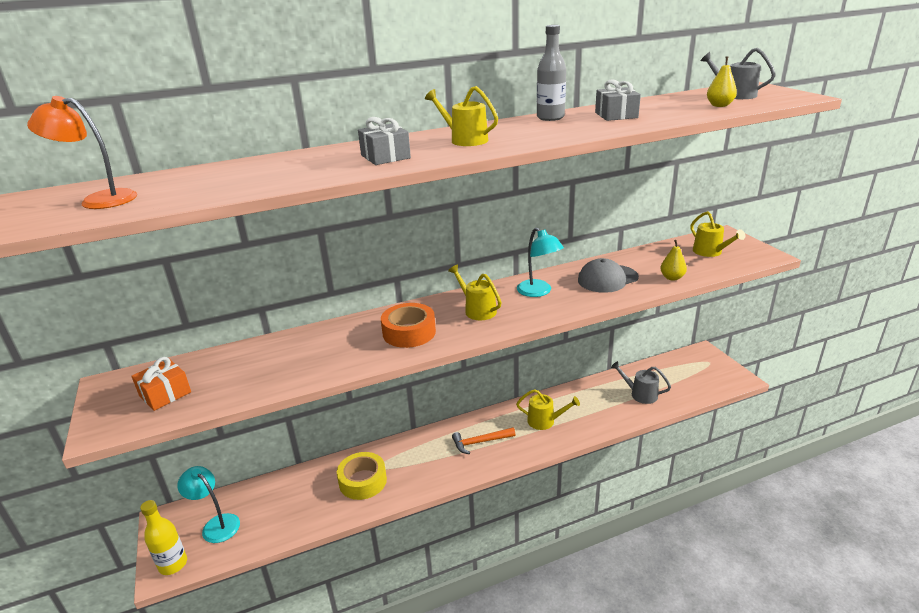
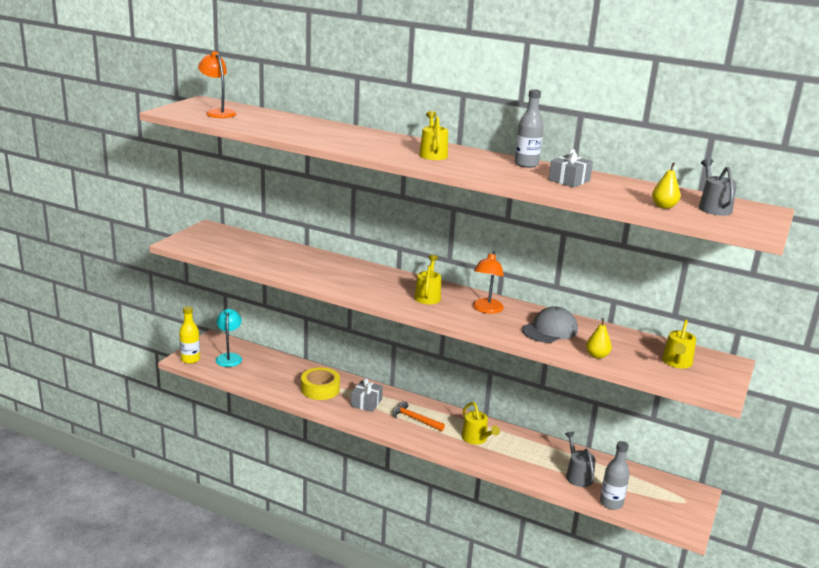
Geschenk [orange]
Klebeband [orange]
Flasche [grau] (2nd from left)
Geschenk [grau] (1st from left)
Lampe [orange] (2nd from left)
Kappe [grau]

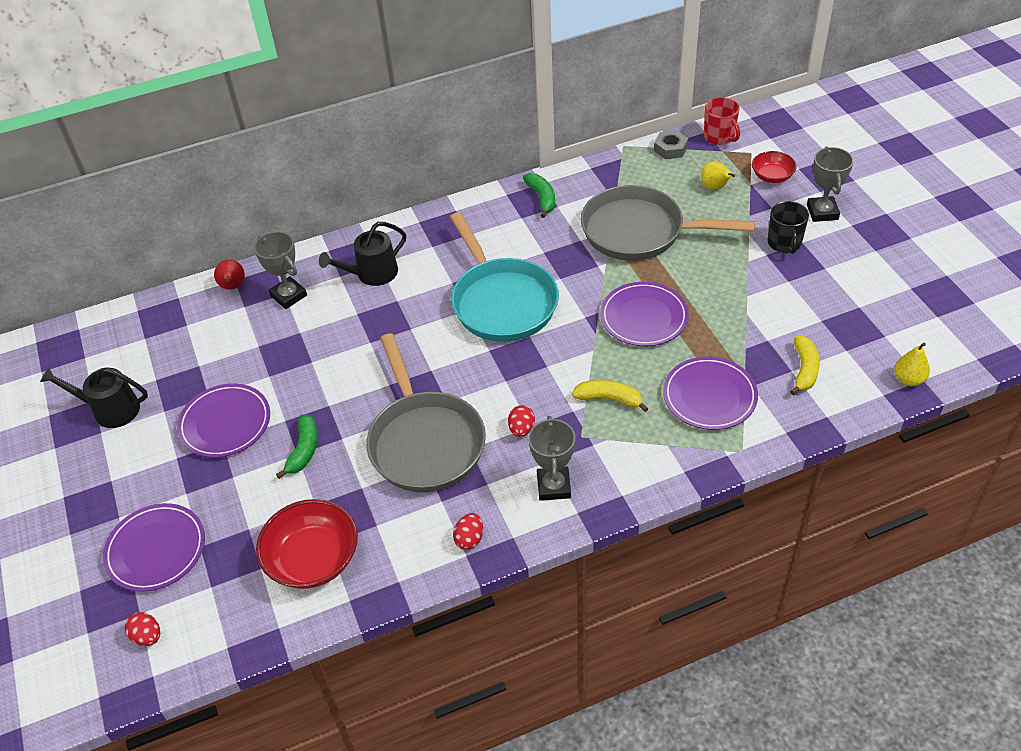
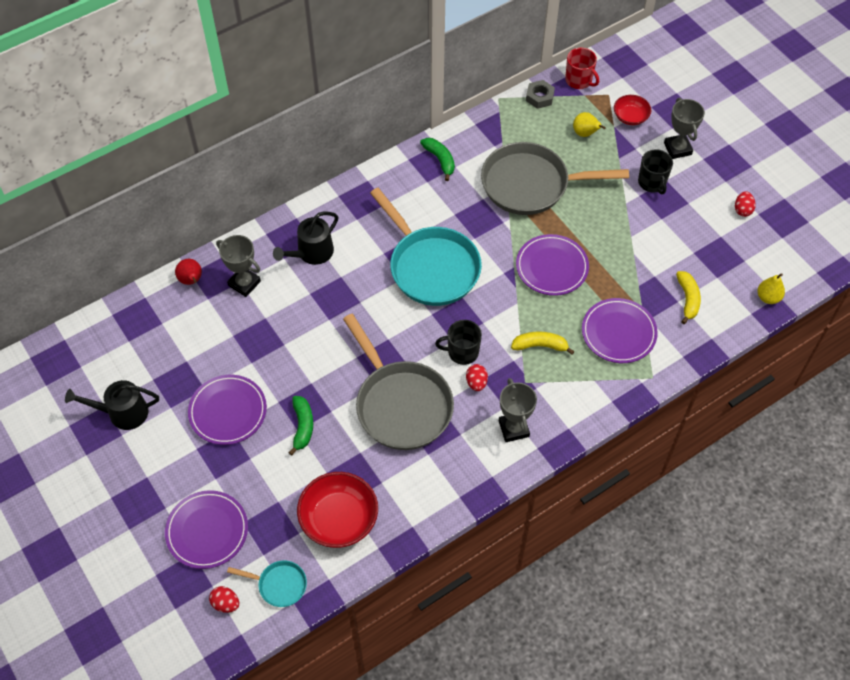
Pfanne [türkis] (1st from left)
Tasse [schwarz] (1st from left)
Ei [rot] (3rd from left)

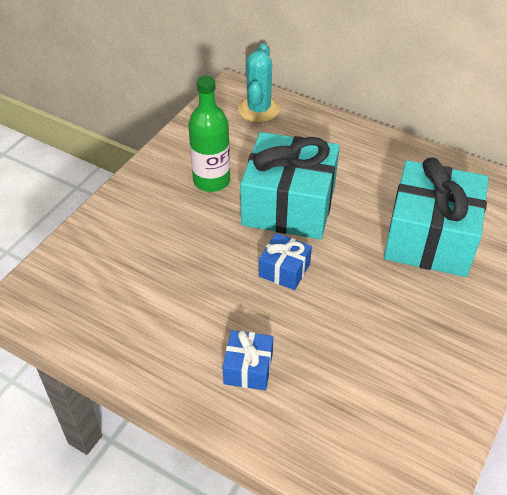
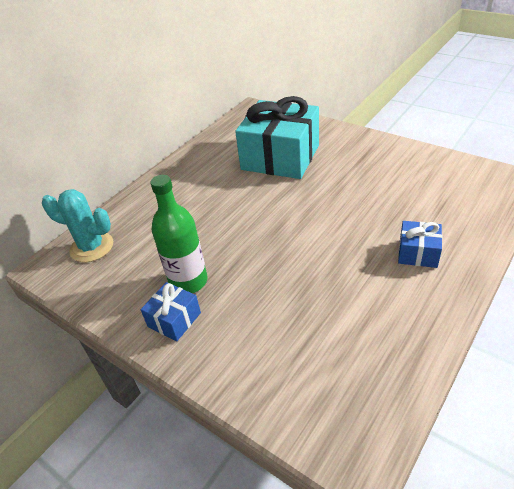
Geschenk [türkis] (1st from left in the first image)
Geschenk [blau] (1st from left)

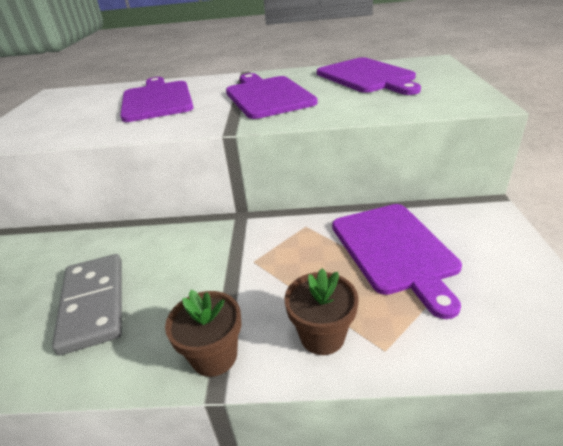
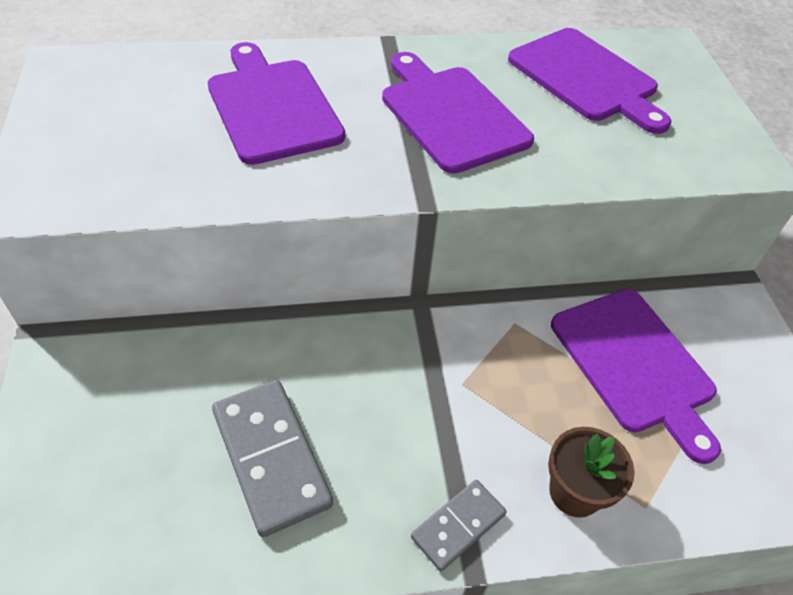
Dominostein [grau] (2nd from left)

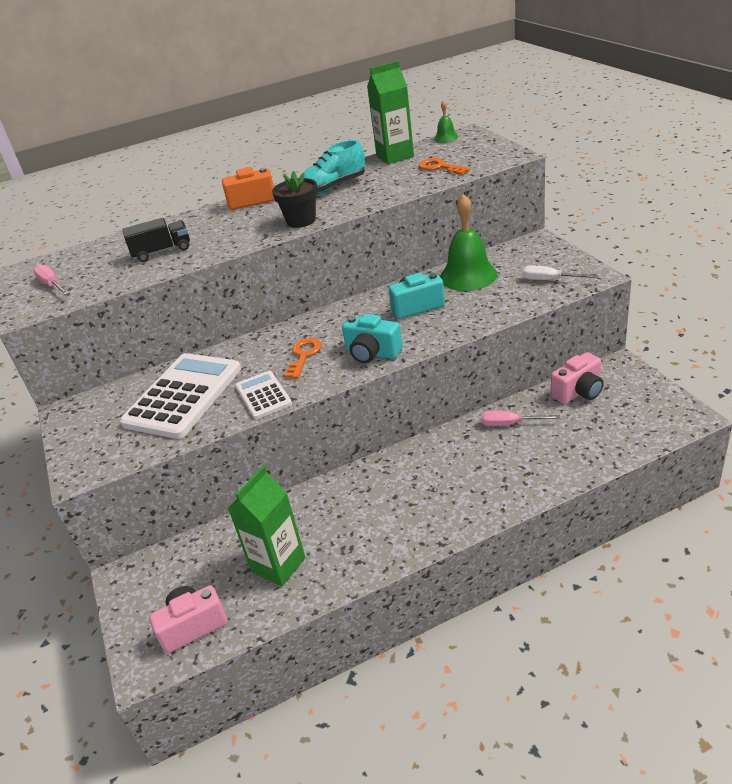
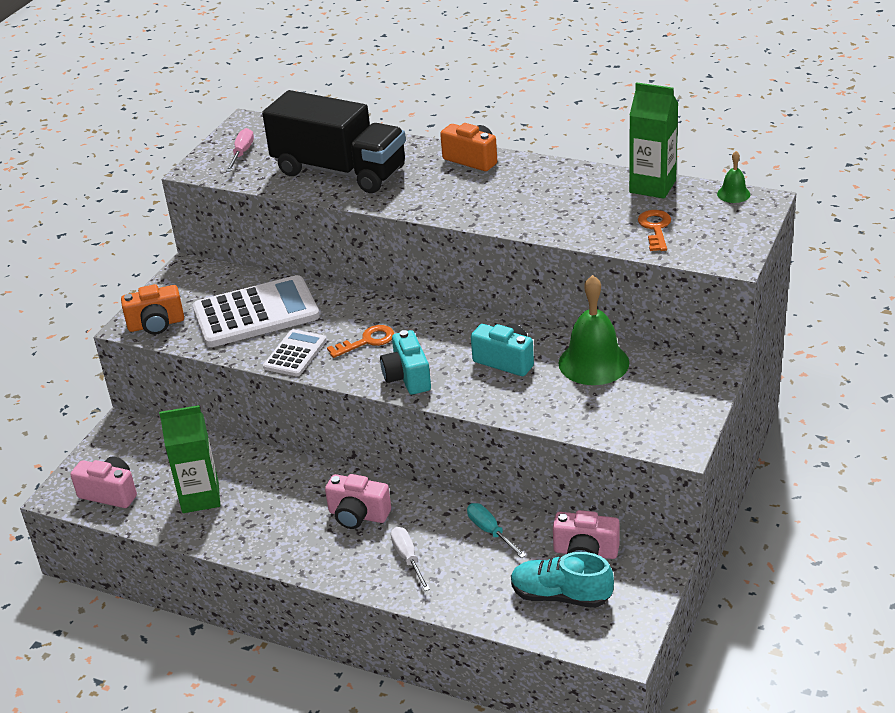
Blumentopf [schwarz]
Kamera [orange] (1st from left)
Kamera [rosa] (2nd from left)
Schuh [türkis]
Schraubenzieher [weiß]
Schraubenzieher [türkis]
Lastwagen [schwarz]

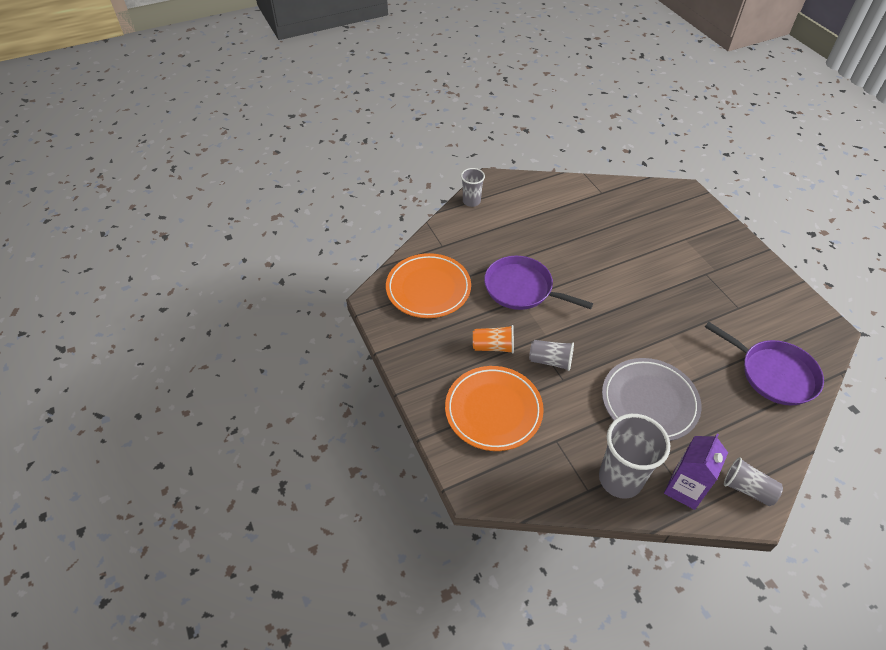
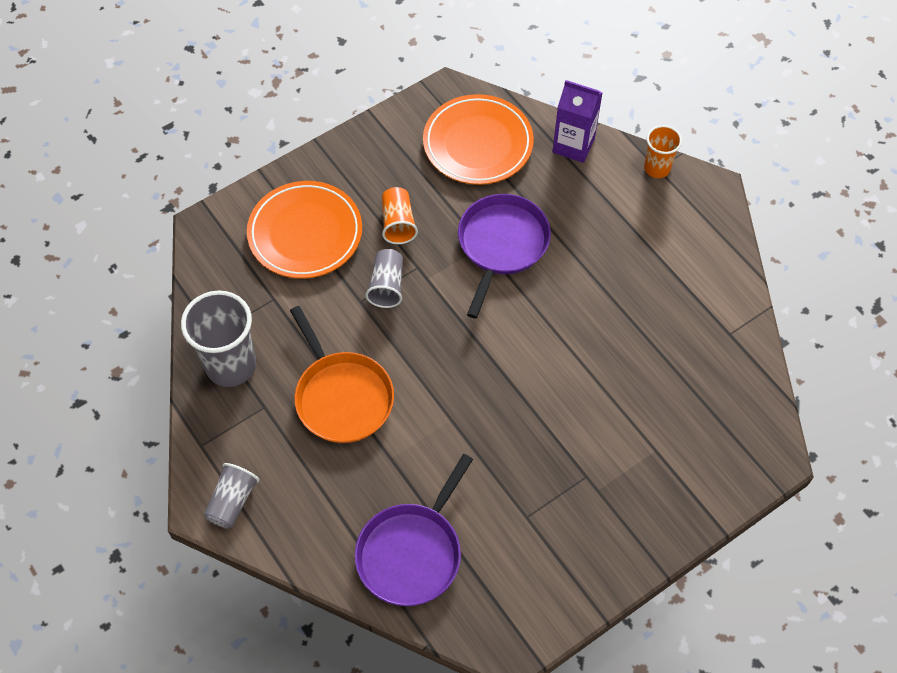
Getränkekarton [lila]
Pfanne [orange]
Becher [orange] (2nd from left)

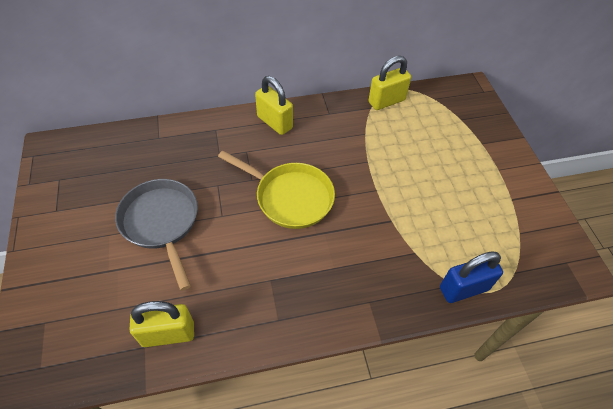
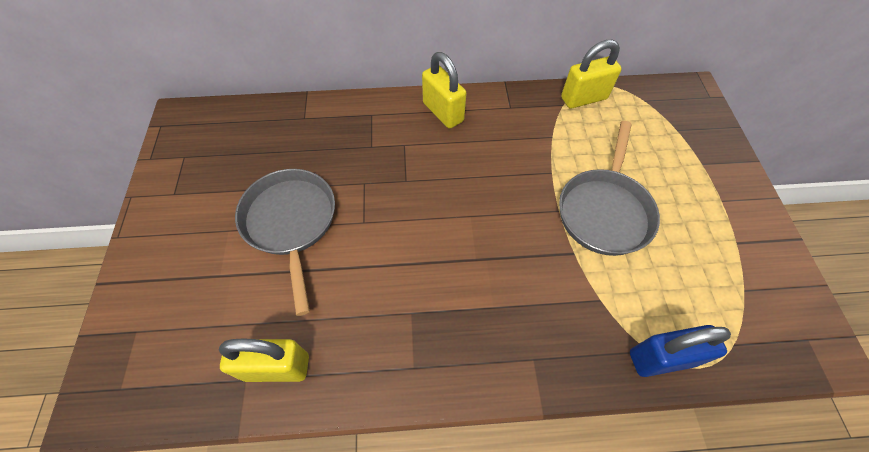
Pfanne [gelb]
Pfanne [grau] (2nd from left)

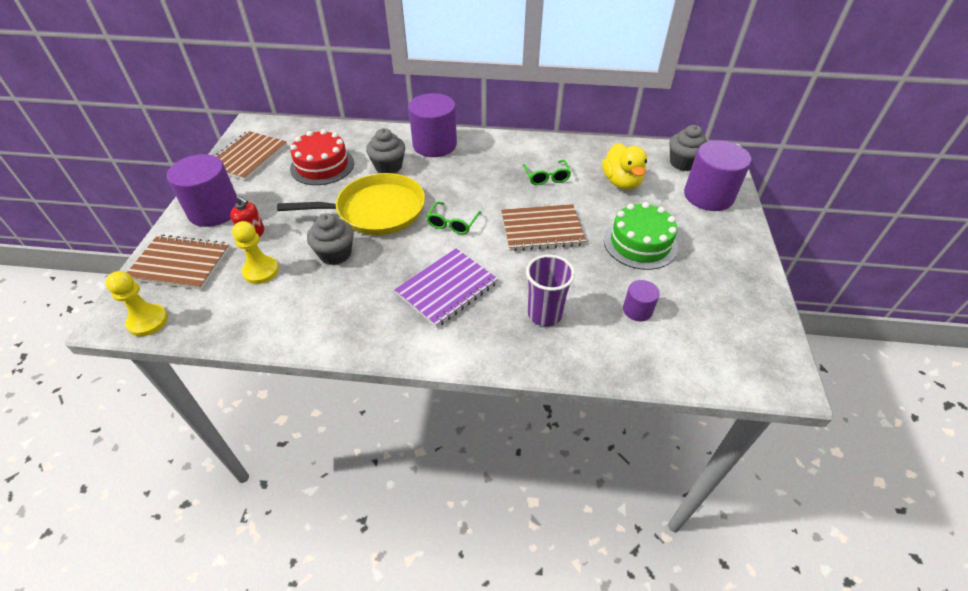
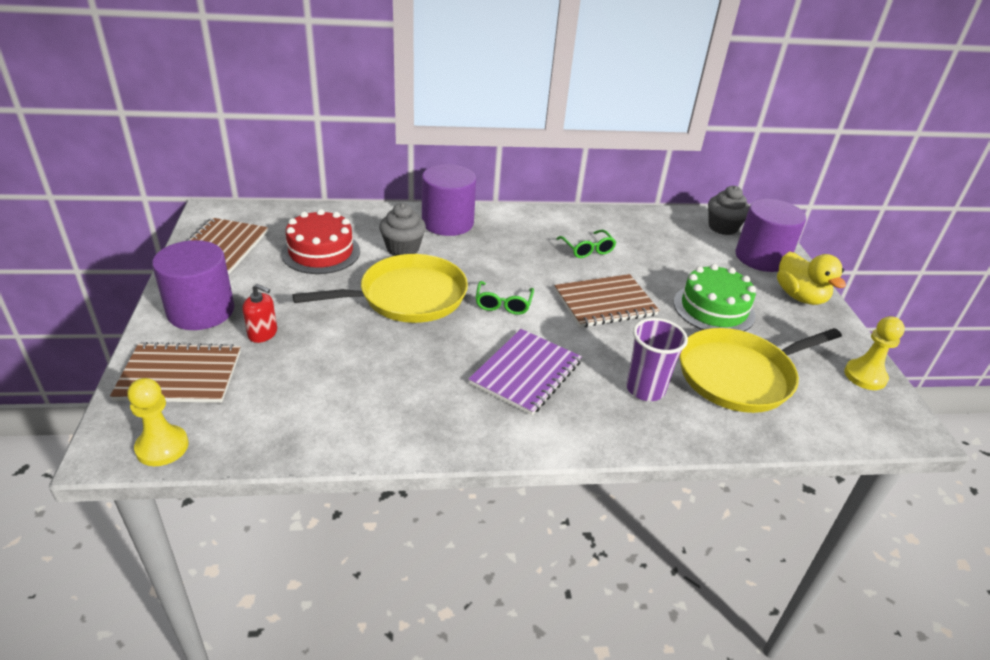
Muffin [grau] (1st from left in the first image)
Bauer [gelb] (2nd from left)
Ente [gelb]
Pfanne [gelb] (2nd from left)

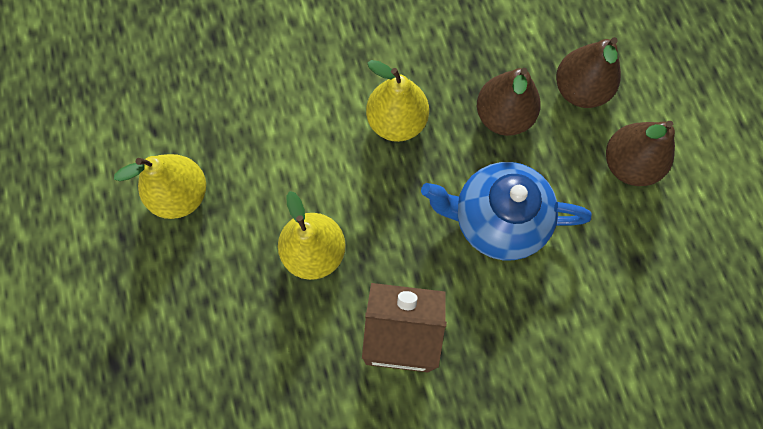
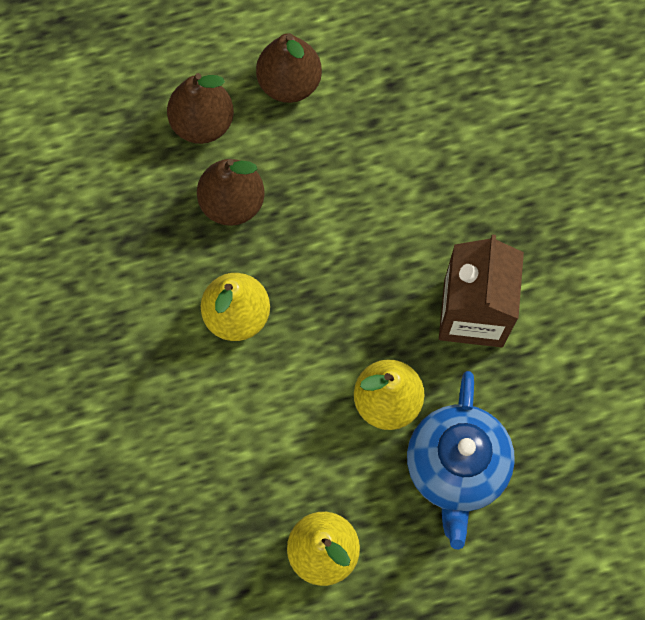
Teekanne [blau]

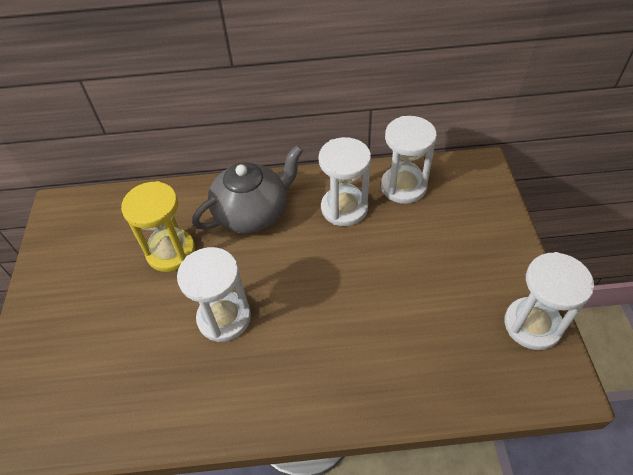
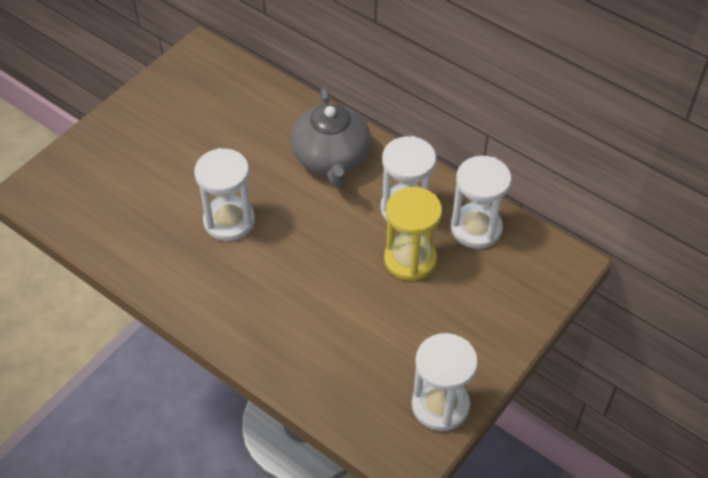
Sanduhr [gelb]
Teekanne [grau]

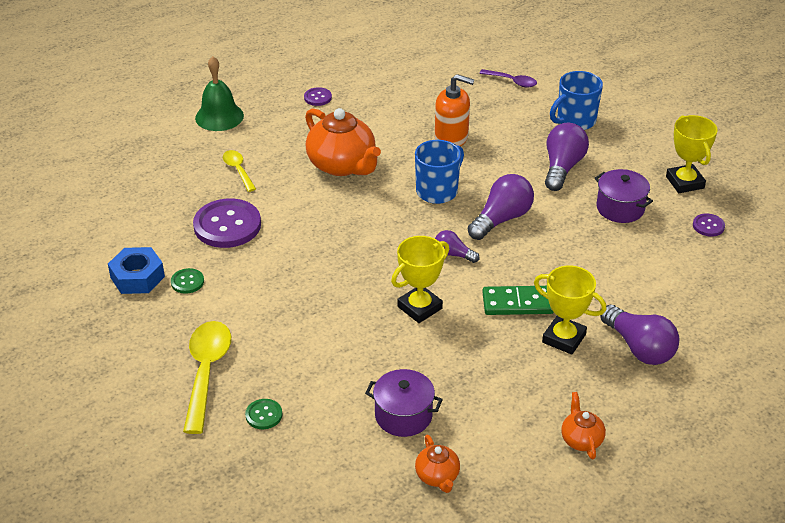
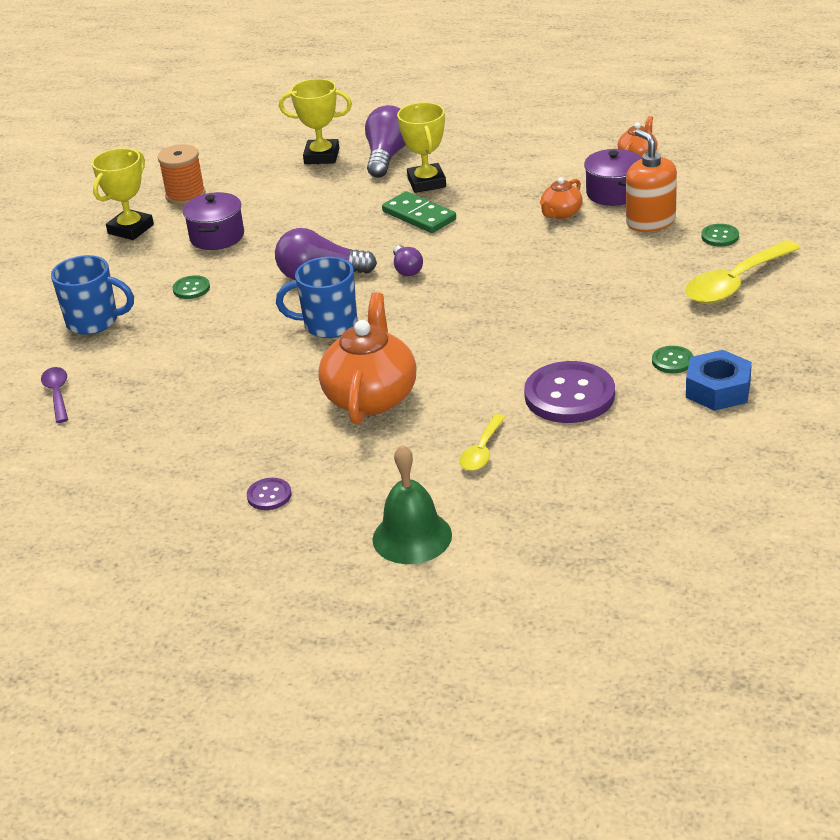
Pokal [gelb] (2nd from left)
Seifenspender [orange]
Teekanne [orange] (2nd from left)
Knopf [grün] (1st from left)
Garnrolle [orange]

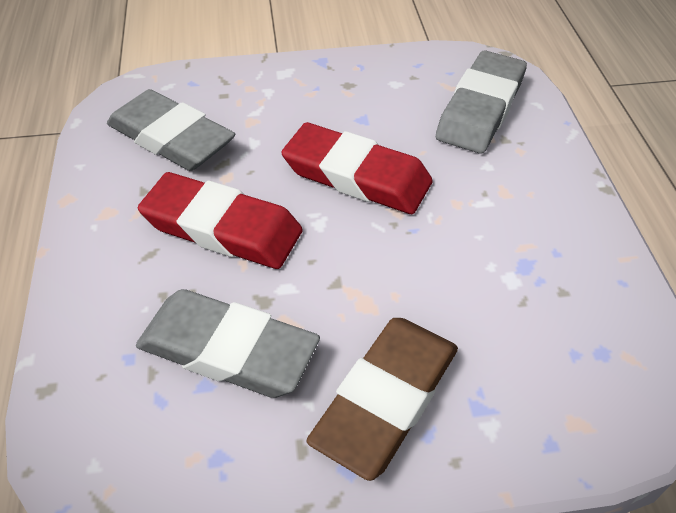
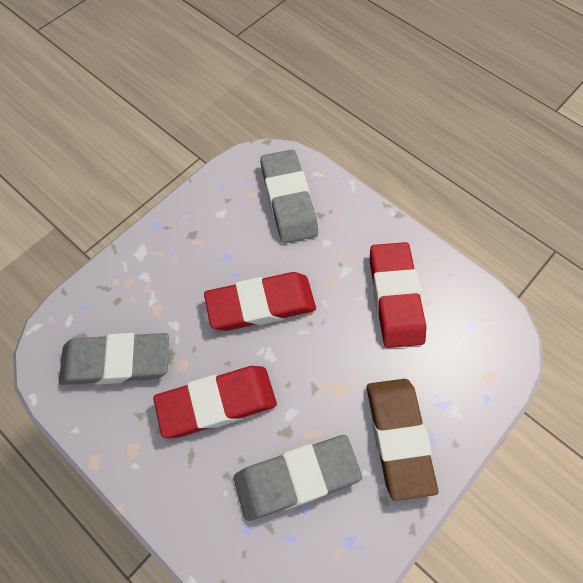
Radiergummi [rot] (3rd from left)

